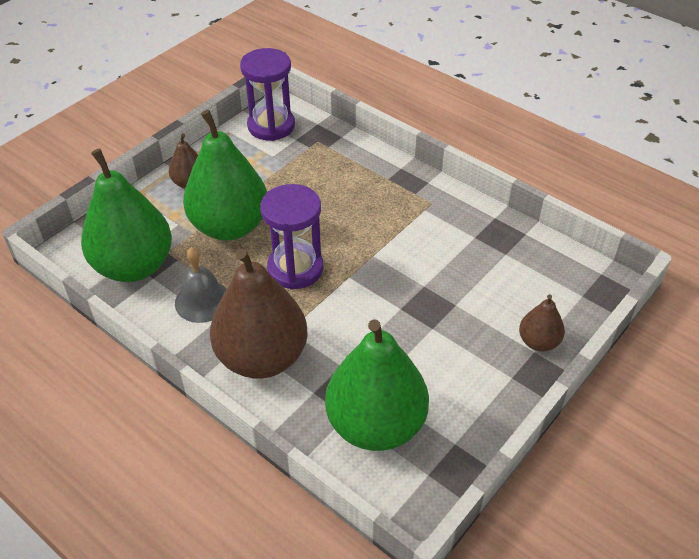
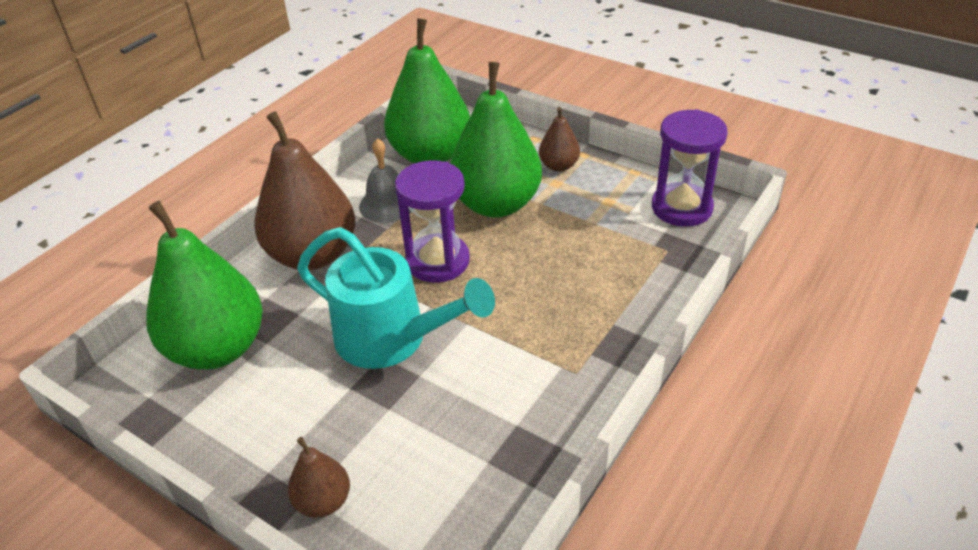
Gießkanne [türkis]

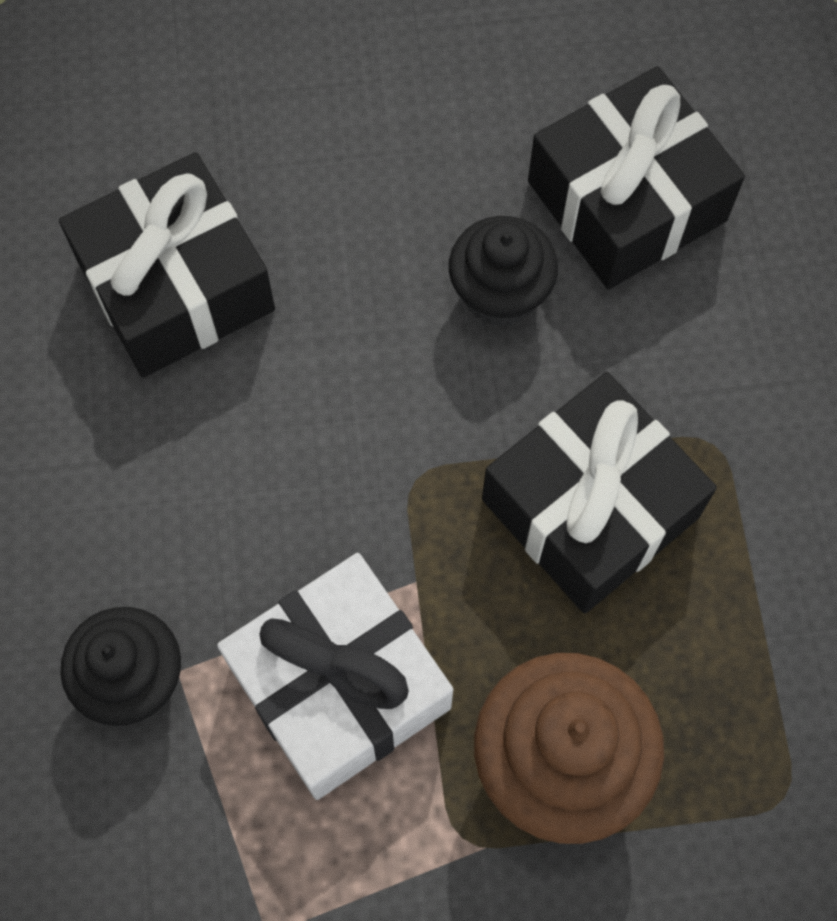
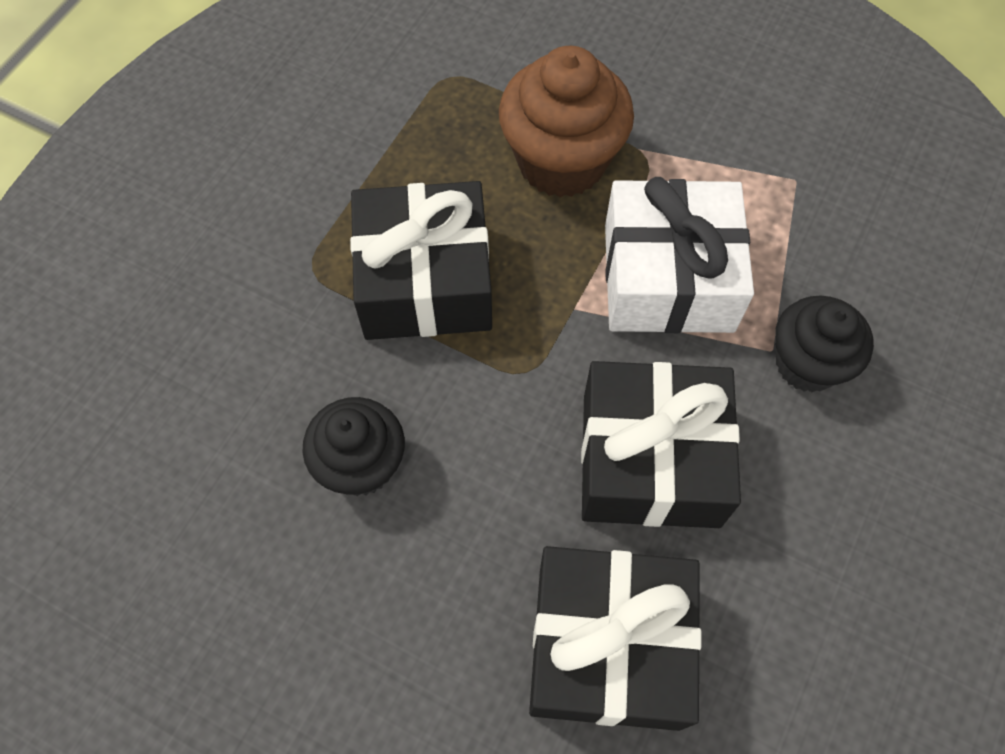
Geschenk [schwarz] (3rd from left)

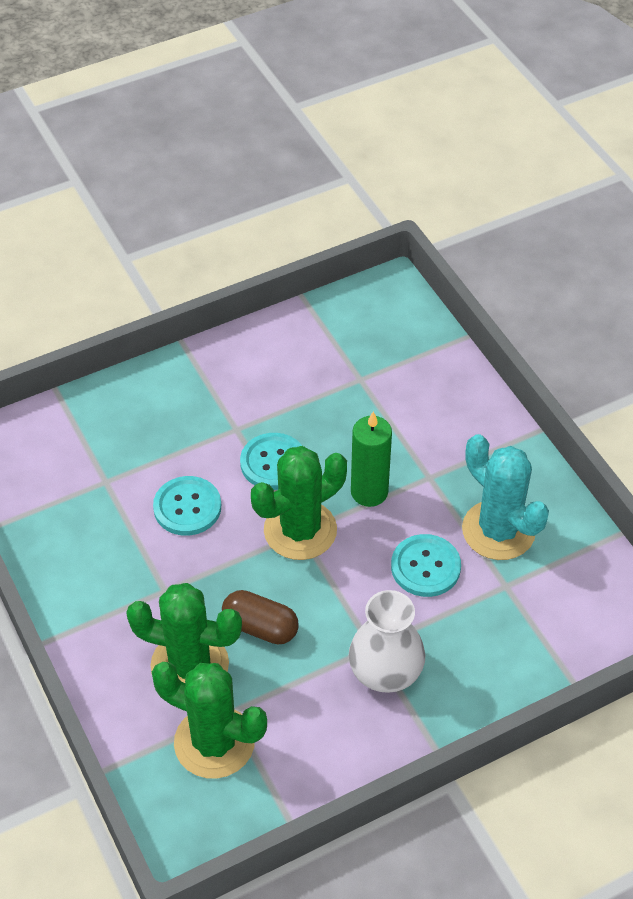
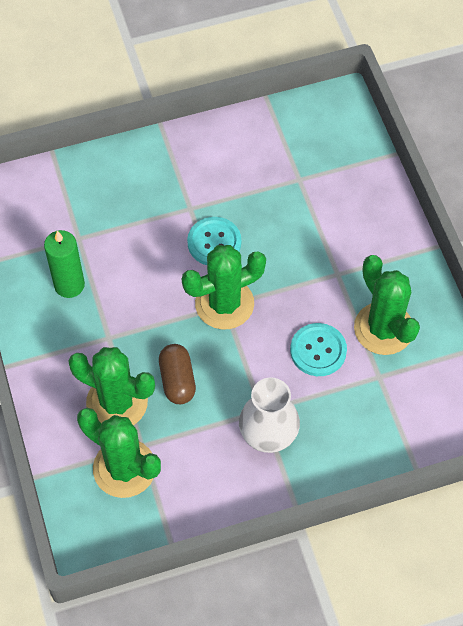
Knopf [türkis] (1st from left in the first image)
Kerze [grün]
Kaktus [grün] (4th from left)
Kapsel [braun]

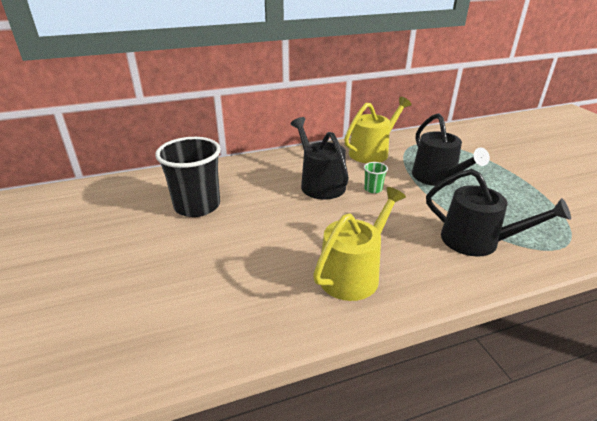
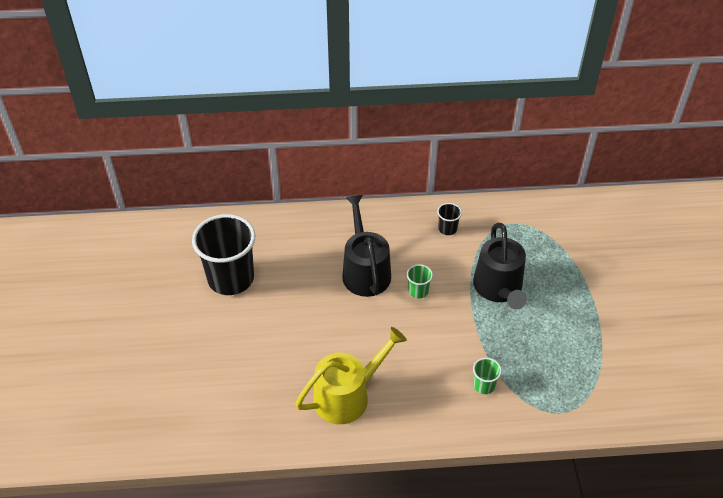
Becher [schwarz] (2nd from left)
Becher [grün] (2nd from left)

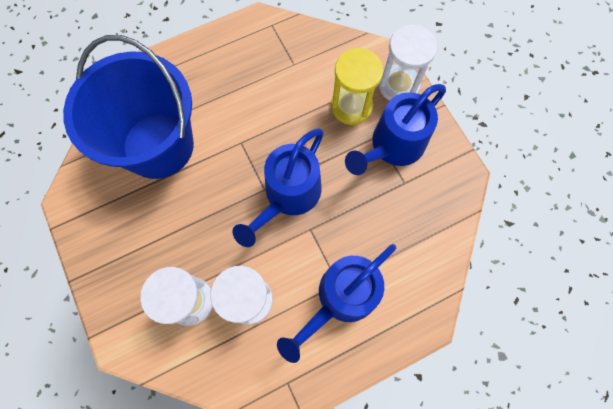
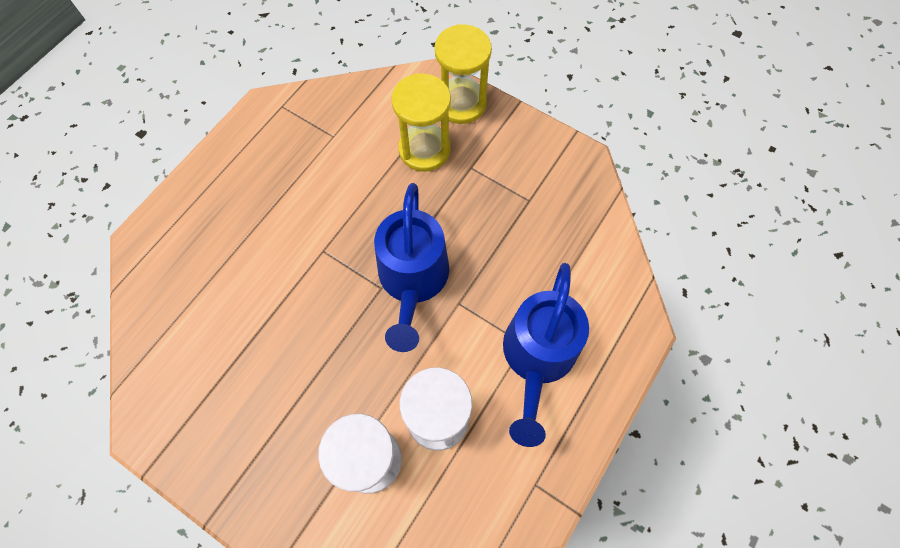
Eimer [blau]
Gießkanne [blau] (3rd from left in the first image)
Sanduhr [gelb] (2nd from left)

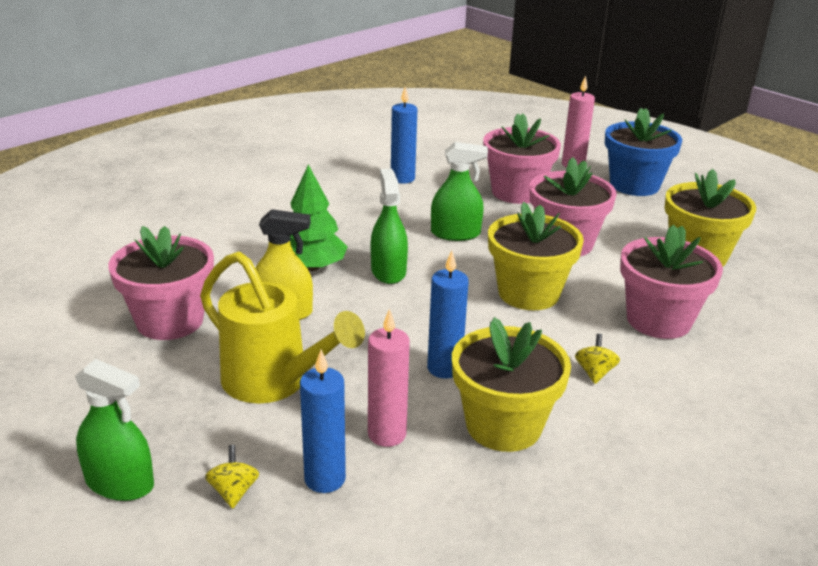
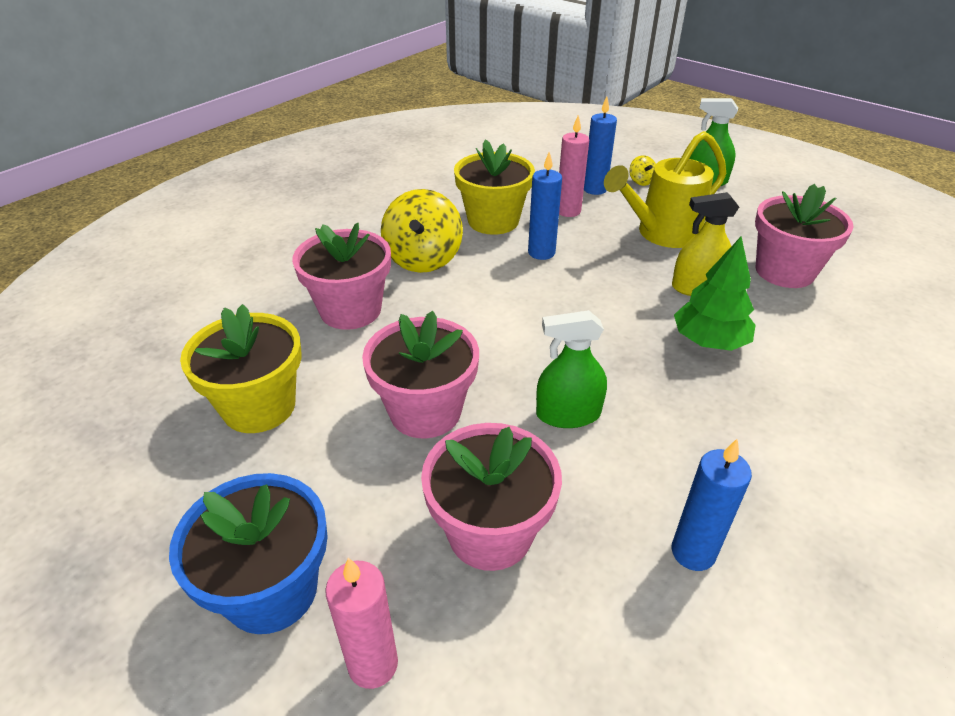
Sprühflasche [grün] (2nd from left in the first image)
Blumentopf [gelb] (2nd from left in the first image)
Gießkanne [gelb]
Kreisel [gelb] (1st from left)

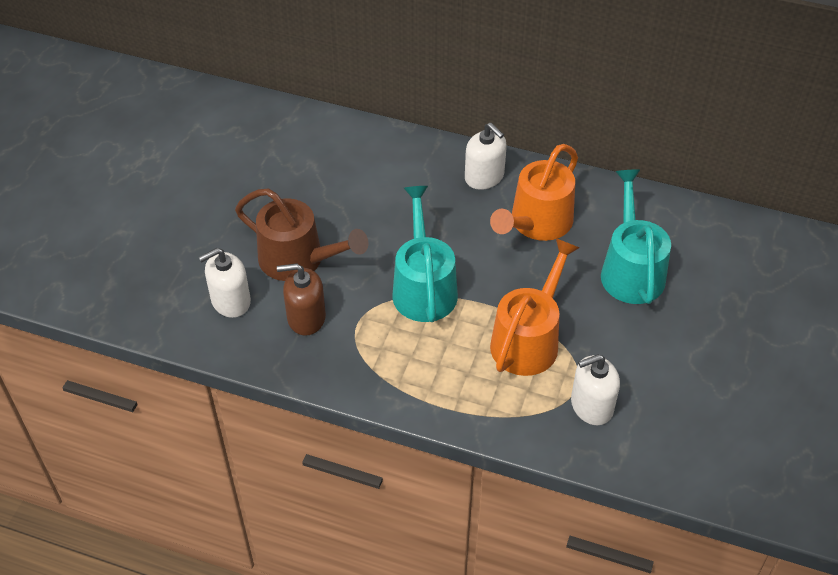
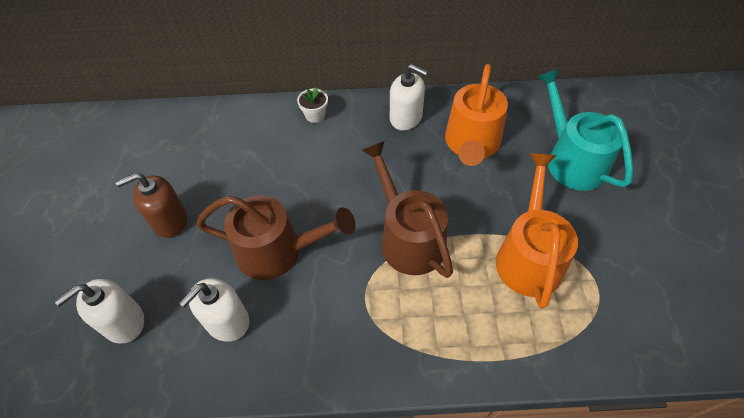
Blumentopf [weiß]
Seifenspender [braun]
Seifenspender [weiß] (1st from left)
Gießkanne [braun] (2nd from left)

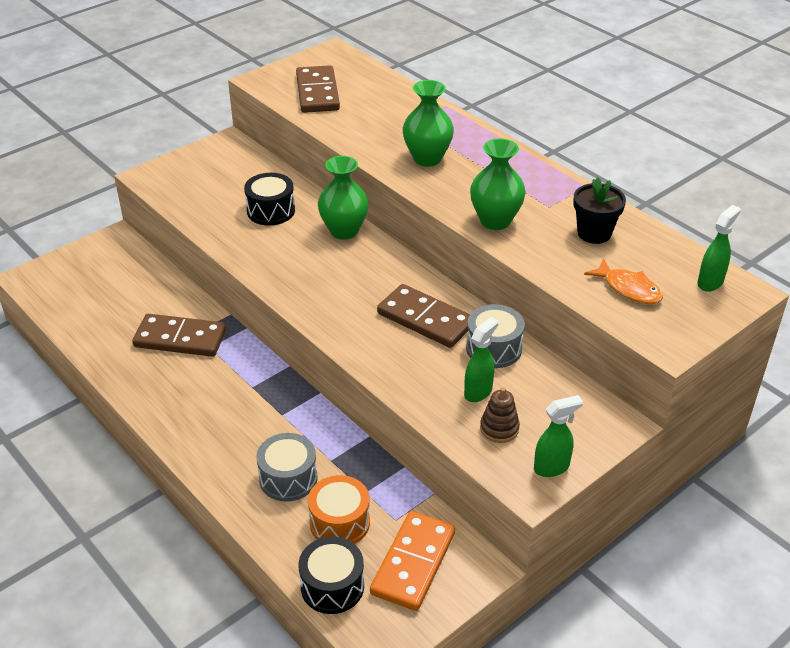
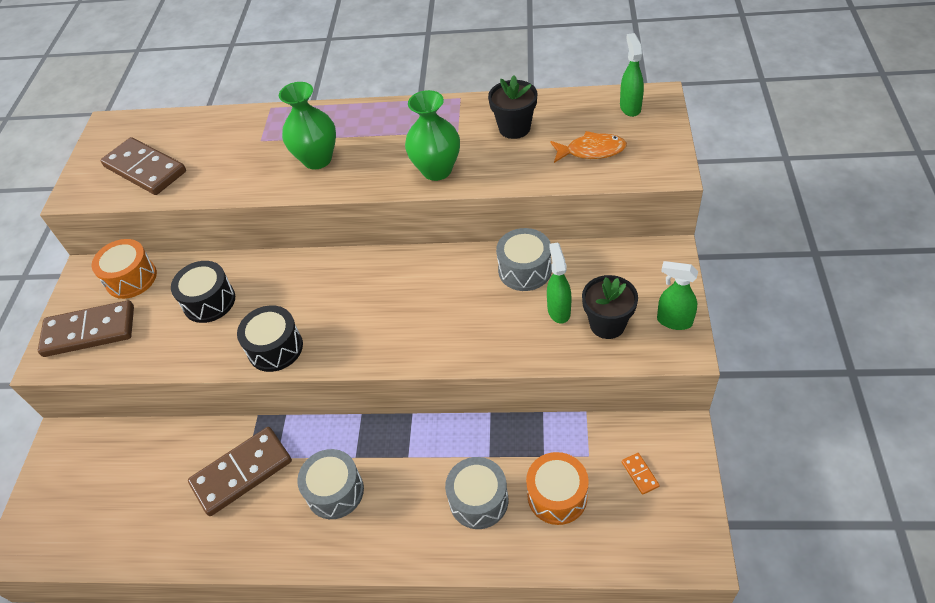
Vase [grün] (1st from left in the first image)
Trommel [orange] (1st from left)
Trommel [grau] (1st from left)
Trommel [schwarz] (2nd from left)
Dominostein [braun] (1st from left)
Blumentopf [schwarz] (2nd from left)
Sprühflasche [grün] (3rd from left)
Dominostein [orange]

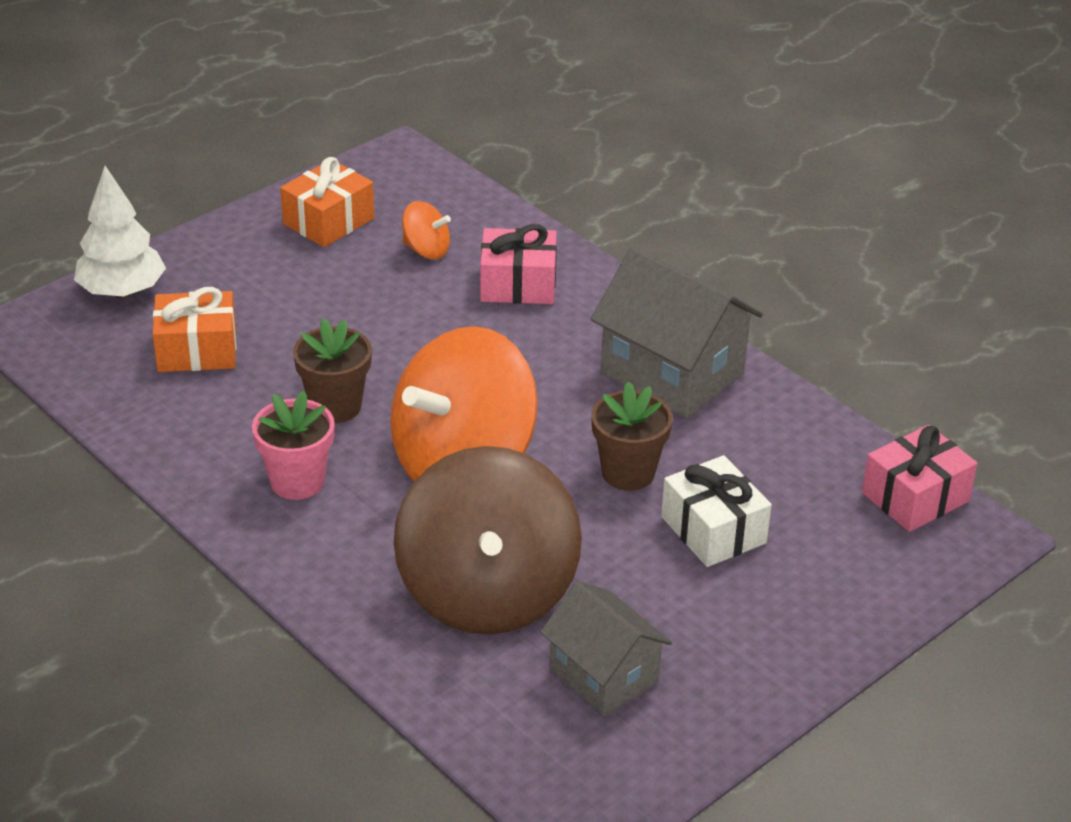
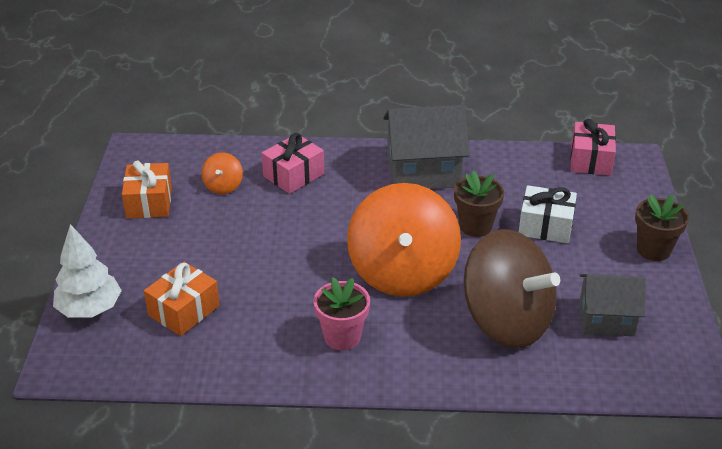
Blumentopf [braun] (2nd from left)
Kreisel [orange] (1st from left)

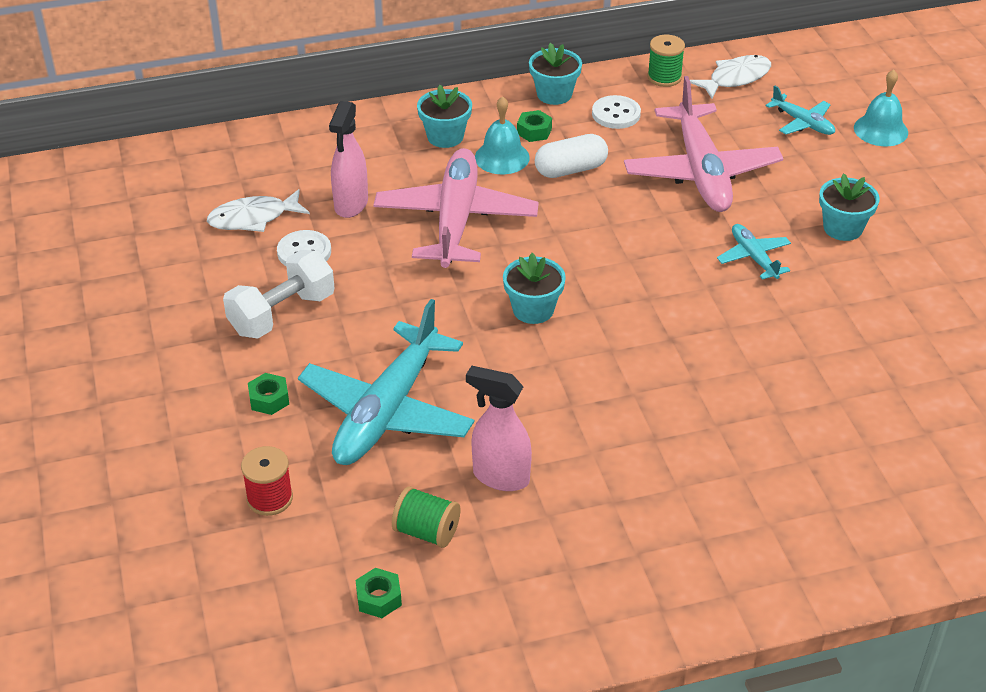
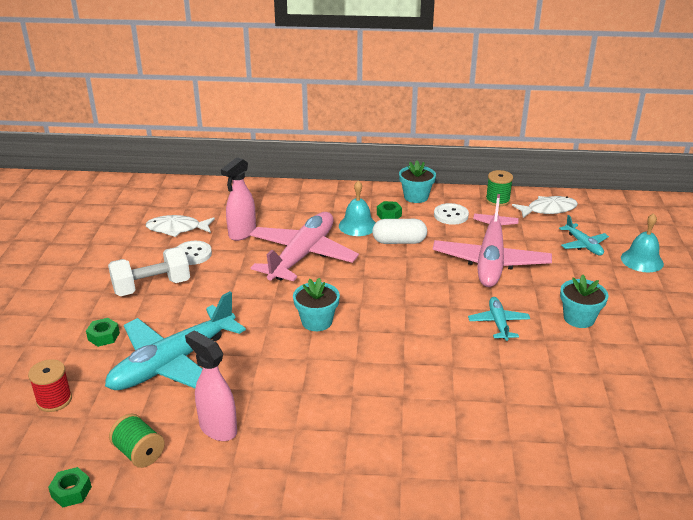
Blumentopf [türkis] (1st from left in the first image)

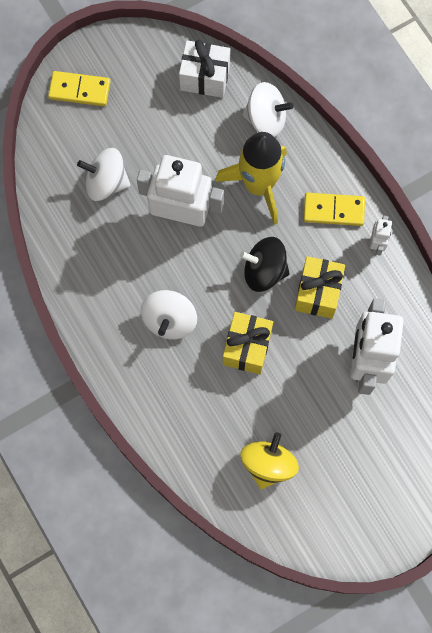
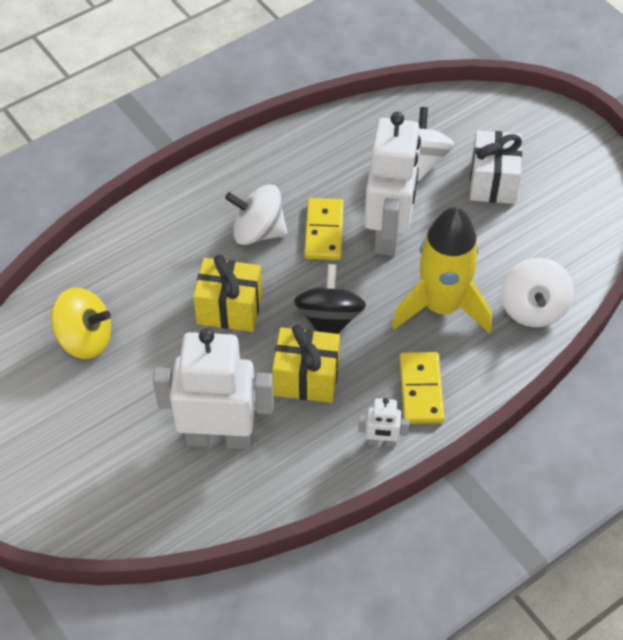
Dominostein [gelb] (1st from left)
Geschenk [weiß]

